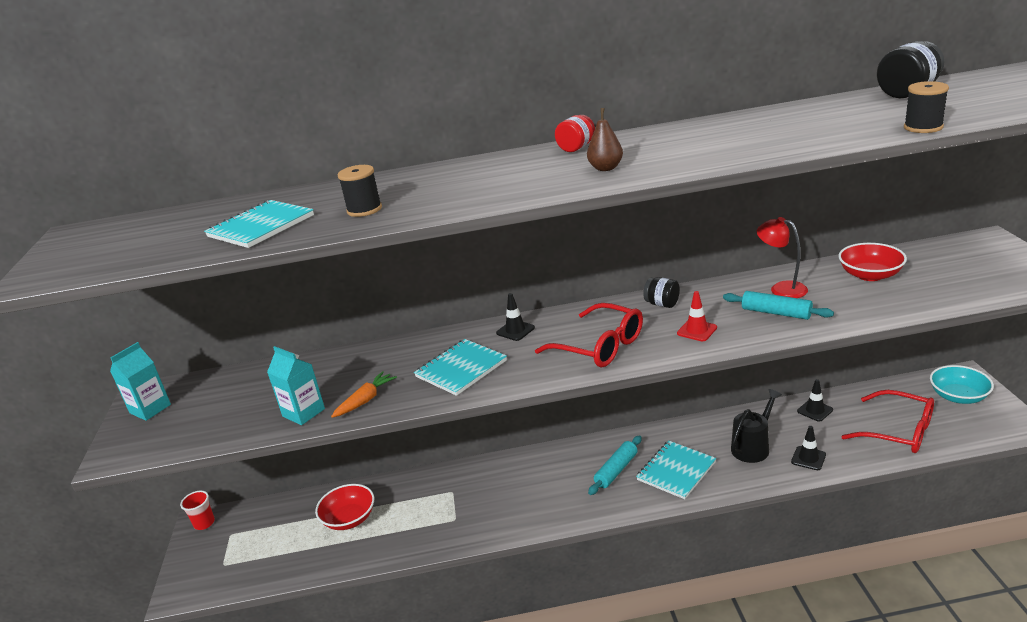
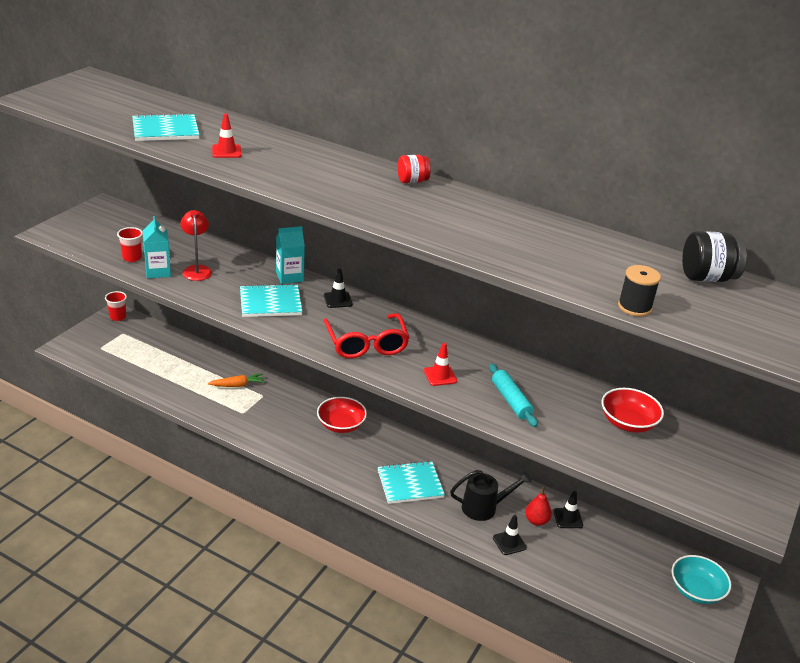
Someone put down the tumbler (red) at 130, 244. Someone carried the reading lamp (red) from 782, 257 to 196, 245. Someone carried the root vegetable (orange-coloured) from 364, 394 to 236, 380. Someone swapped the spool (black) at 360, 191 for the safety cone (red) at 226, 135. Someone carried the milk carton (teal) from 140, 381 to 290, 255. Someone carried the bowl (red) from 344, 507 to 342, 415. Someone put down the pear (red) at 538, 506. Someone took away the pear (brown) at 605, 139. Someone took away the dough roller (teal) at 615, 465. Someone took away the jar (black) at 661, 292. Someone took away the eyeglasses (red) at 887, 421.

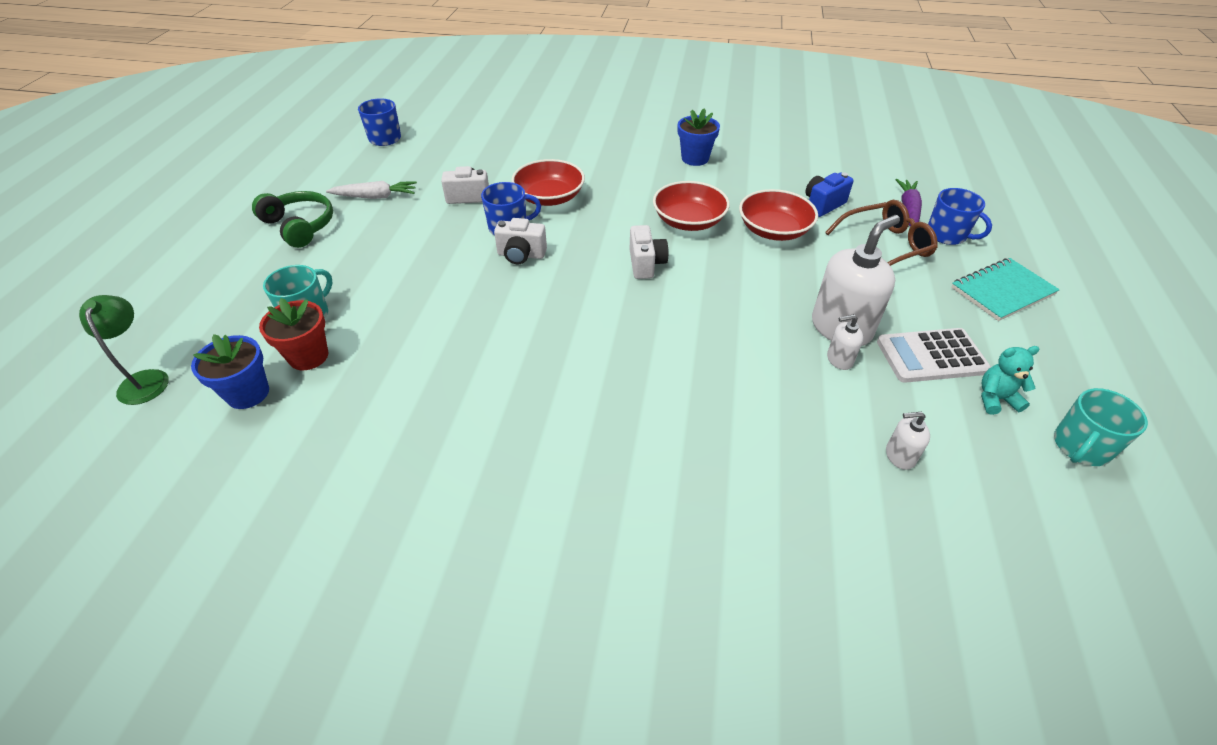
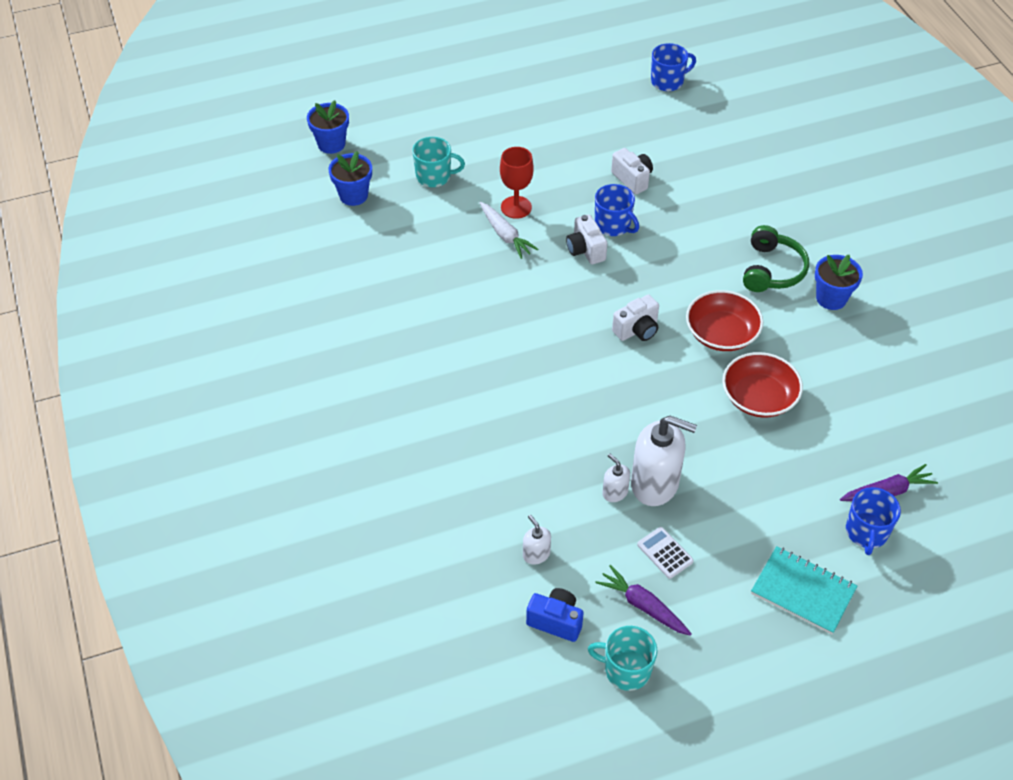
Someone swapped the reading lamp (leaf-green) at 124, 350 for the flower pot (blue) at 328, 127. Someone carried the root vegetable (snow-white) from 371, 190 to 509, 230. Someone put down the goblet (red) at 517, 183. Someone carried the compact camera (blue) from 829, 194 to 555, 615. Someone swapped the teddy (teal) at 1010, 380 for the root vegetable (royal purple) at 643, 600. Someone scaled the adding machine (snow-white) at 934, 355 by 0.59. Someone carried the headphones (leaf-green) from 292, 219 to 776, 258. Someone took away the flower pot (red) at 293, 334. Someone took away the bowl (red) at 548, 182. Someone took away the eyeglasses (brown) at 881, 233.

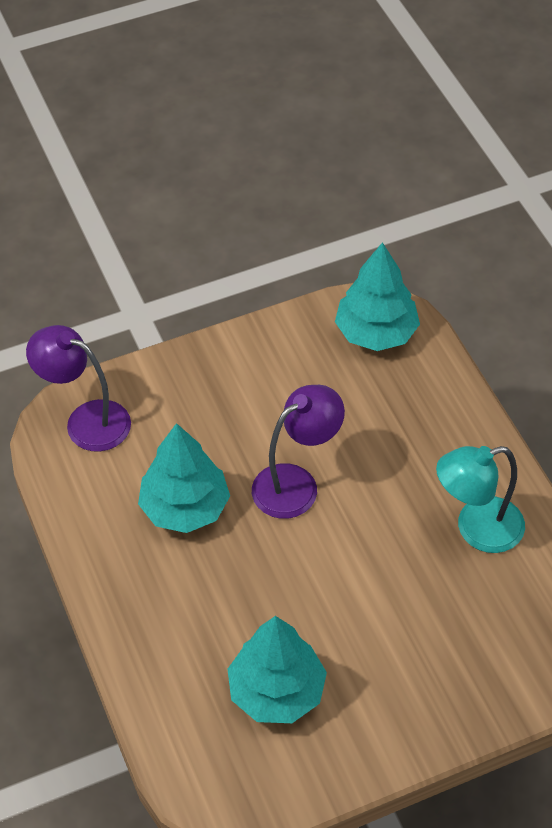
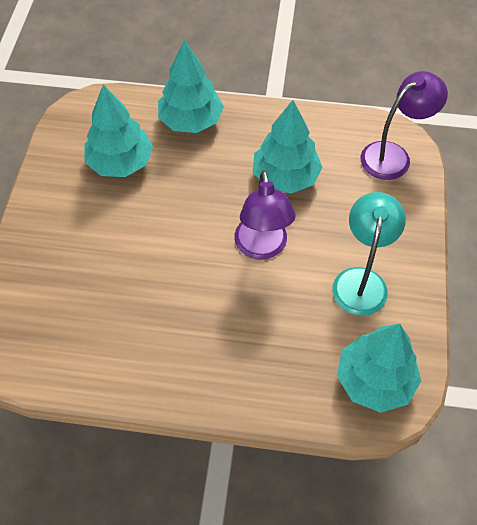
Someone put down the tree (teal) at 191, 86. Someone carried the reading lamp (teal) from 480, 499 to 369, 254.

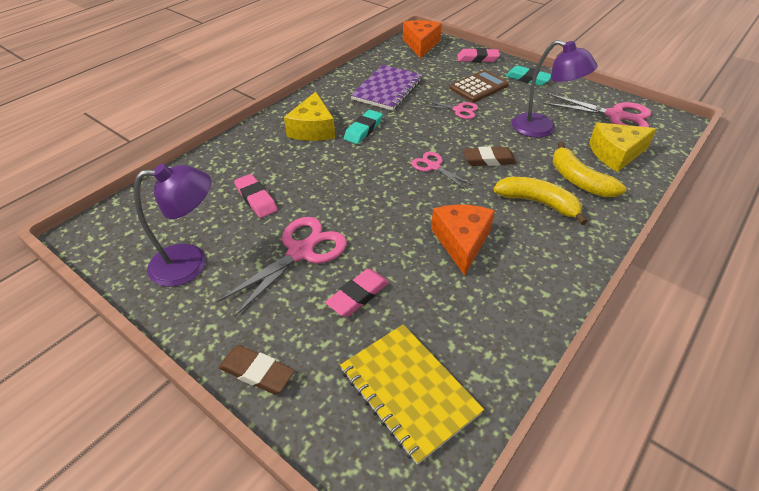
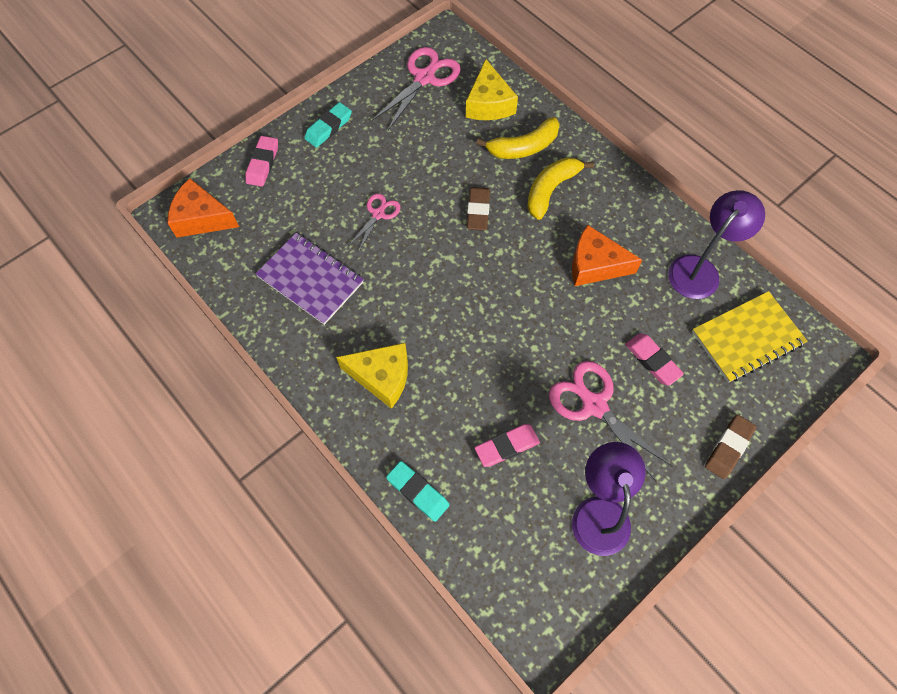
Someone carried the gum eraser (teal) from 363, 127 to 418, 491. Someone carried the reading lamp (royal purple) from 555, 89 to 716, 244. Someone took away the pair of scissors (rose-pink) at 442, 170. Someone took away the adding machine (brown) at 479, 86.

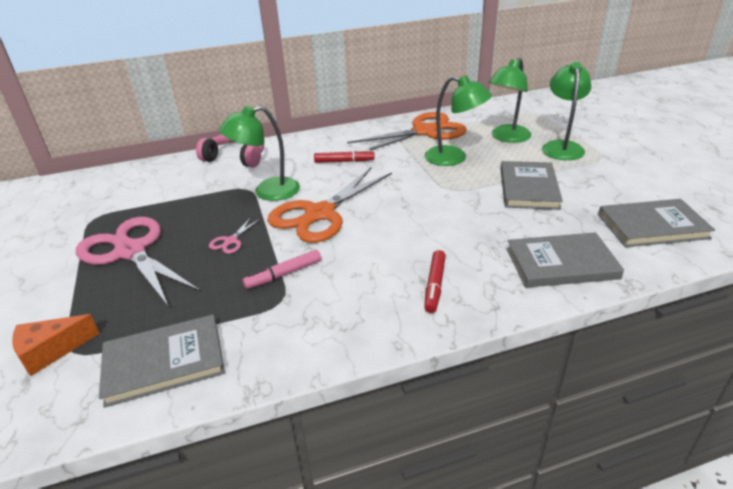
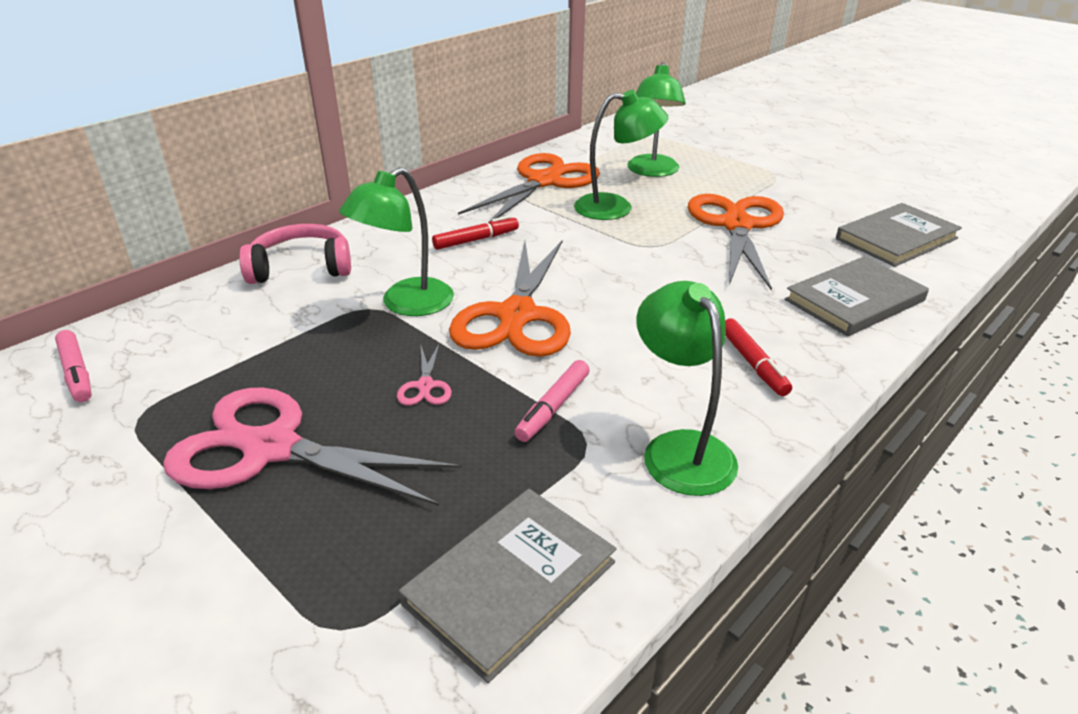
Someone put down the marker (rose-pink) at 73, 366. Someone carried the reading lamp (leaf-green) from 566, 111 to 687, 388. Someone swapped the hardcover (ash-grey) at 531, 185 for the pair of scissors (orange-coloured) at 736, 242. Someone took away the cheese (orange-coloured) at 56, 345.

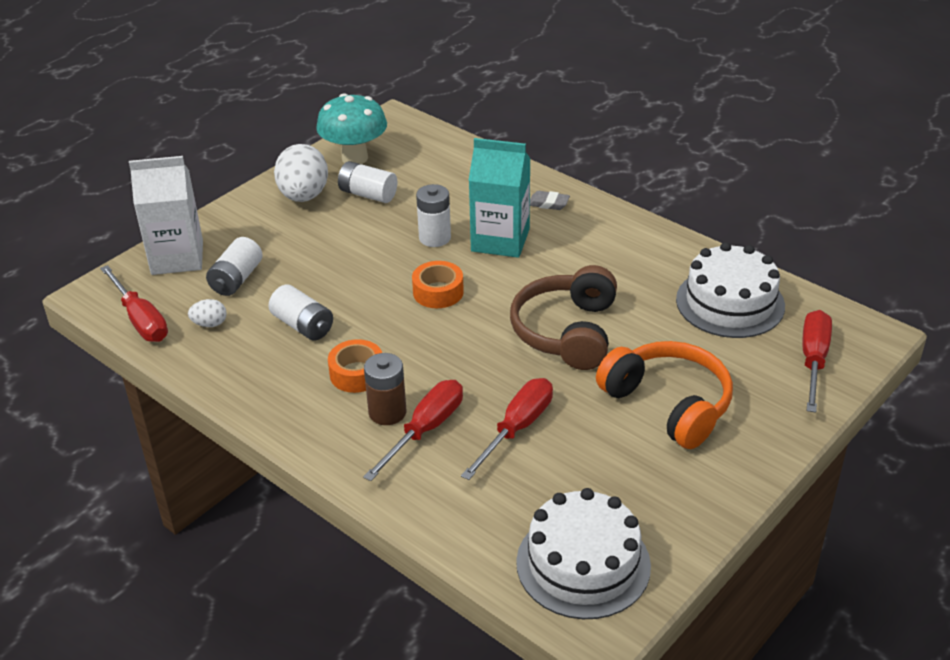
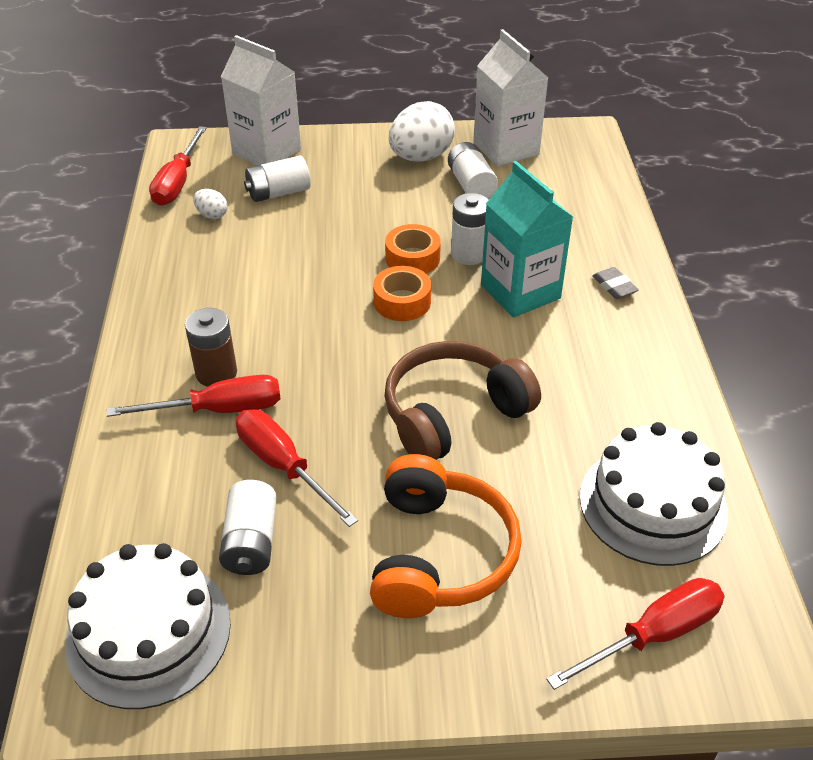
Someone carried the battery (snow-white) from 301, 313 to 248, 527. Someone rotated the flat screwdriver (red) at 507, 429 by 120 degrees counterclockwise. Someone carried the roll of tape (orange-coloured) from 355, 366 to 413, 249. Someone swapped the toadstool (teal) at 351, 128 for the milk carton (snow-white) at 510, 98.

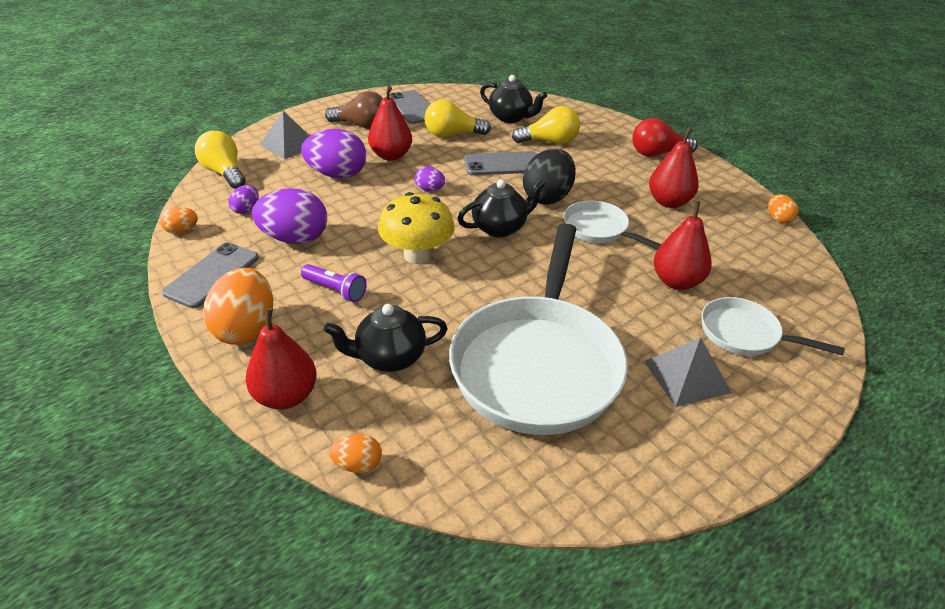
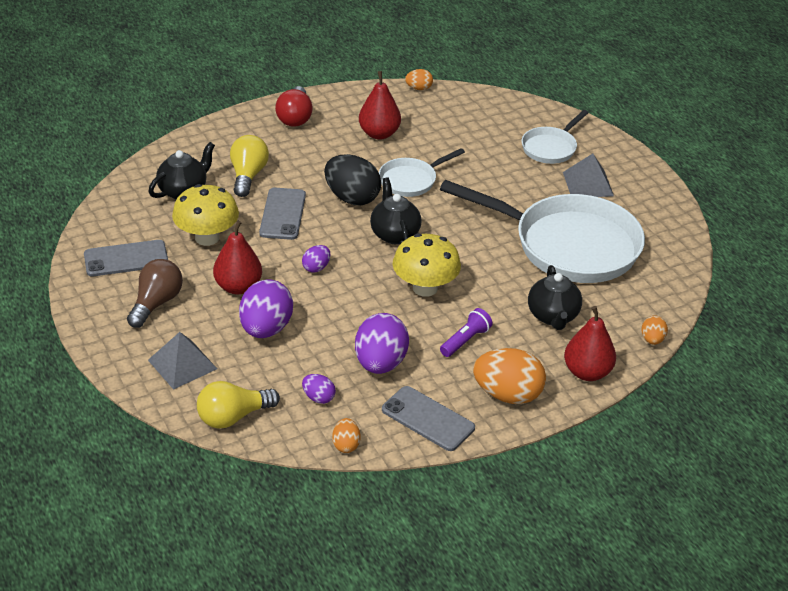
Someone swapped the bulb (golden) at 457, 118 for the toadstool (golden) at 205, 215. Someone took away the pear (red) at 683, 245.

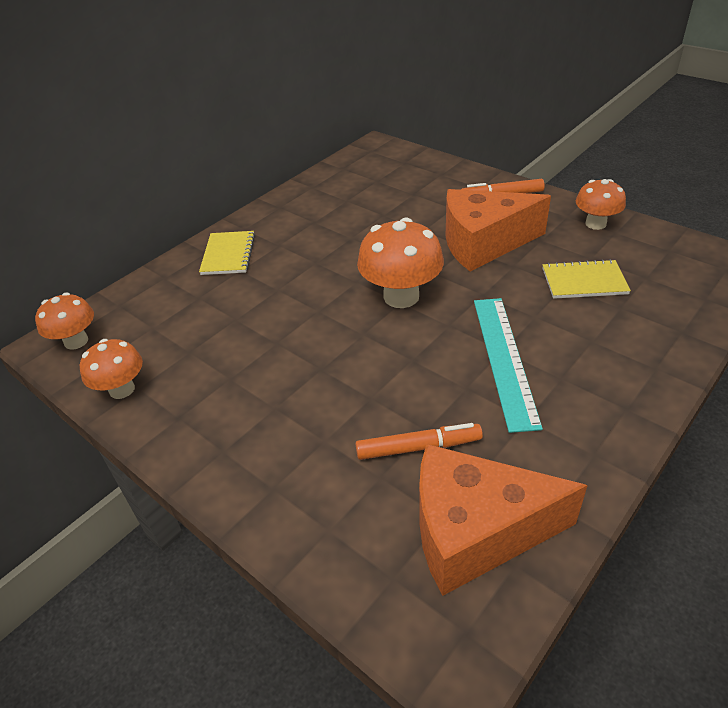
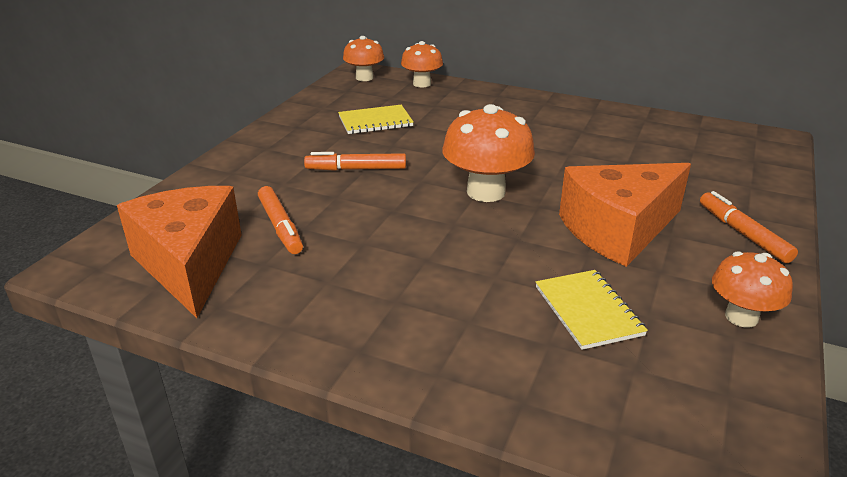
Someone put down the marker (orange-coloured) at 355, 161. Someone carried the exercise book (golden) from 227, 253 to 376, 119. Someone carried the toadstool (orange-coloured) from 111, 369 to 422, 64. Someone rotated the cheese (orange-coloured) at 498, 230 by 90 degrees counterclockwise. Someone took away the straightedge (teal) at 508, 365.

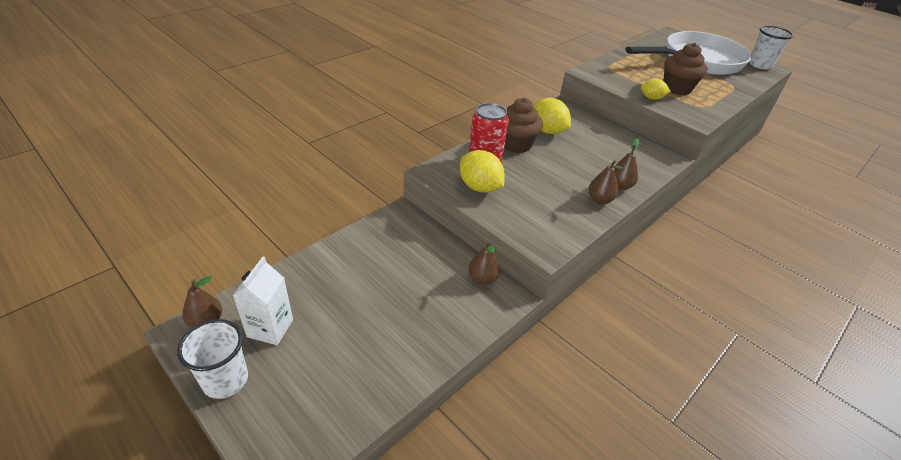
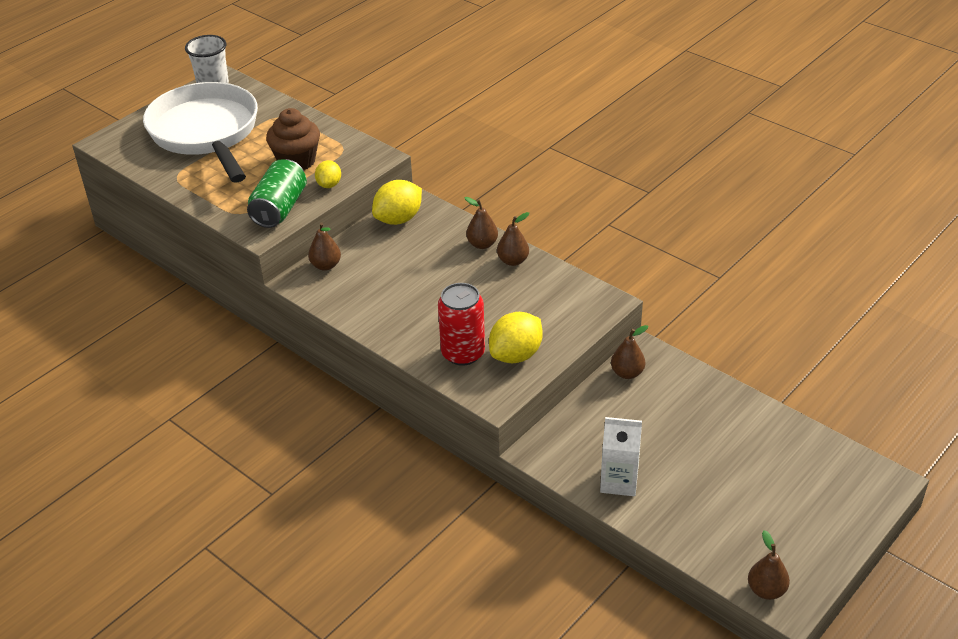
Someone put down the soda can (leaf-green) at 277, 193. Someone put down the pear (brown) at 324, 247. Someone carried the citrus fruit (golden) from 552, 116 to 397, 202. Someone carried the milk carton (snow-white) from 263, 301 to 621, 456. Someone took away the tumbler (snow-white) at 212, 359. Someone took away the muffin (brown) at 523, 125.

